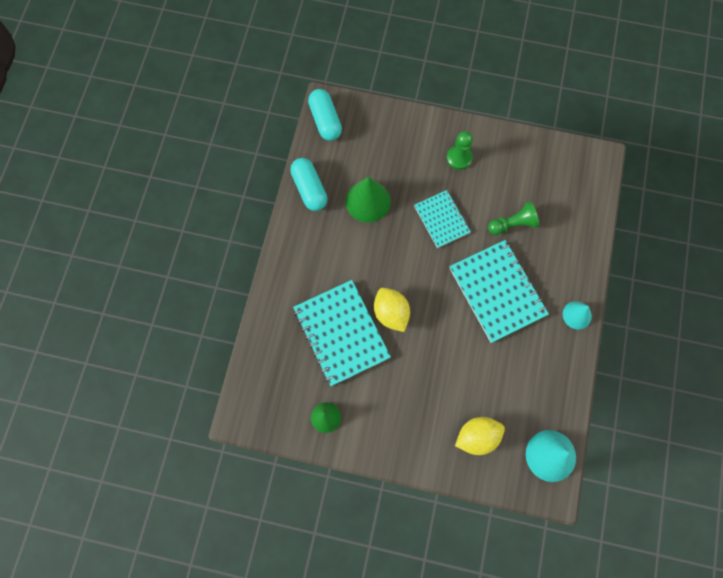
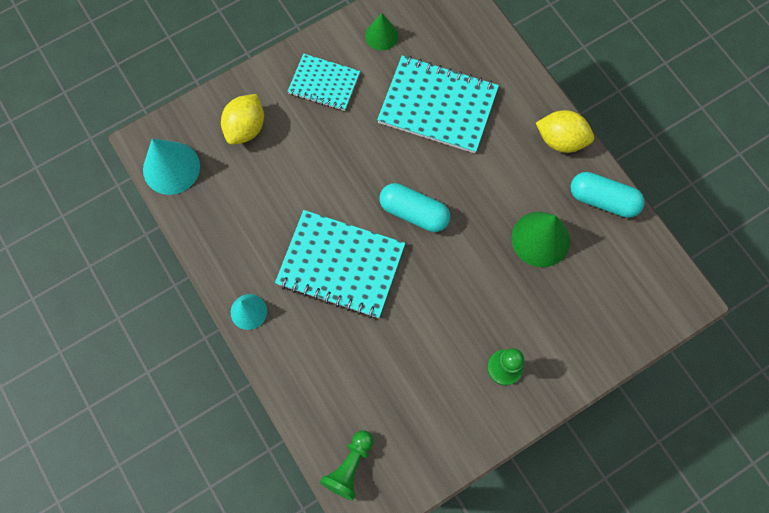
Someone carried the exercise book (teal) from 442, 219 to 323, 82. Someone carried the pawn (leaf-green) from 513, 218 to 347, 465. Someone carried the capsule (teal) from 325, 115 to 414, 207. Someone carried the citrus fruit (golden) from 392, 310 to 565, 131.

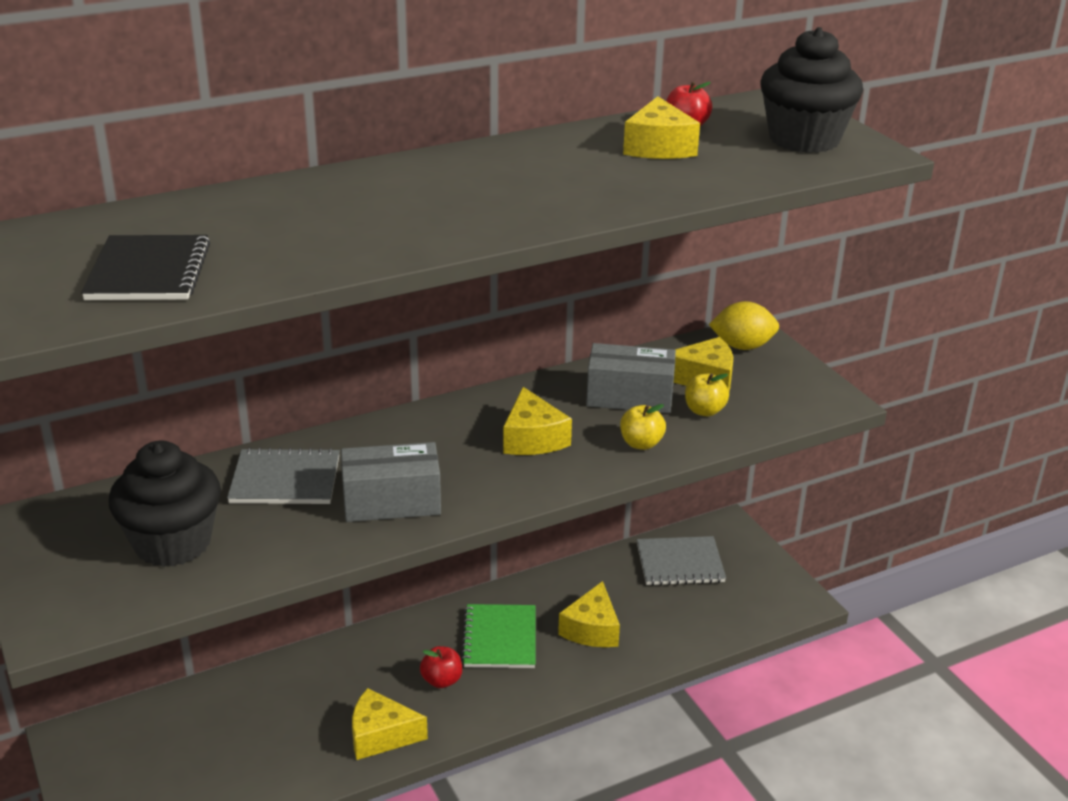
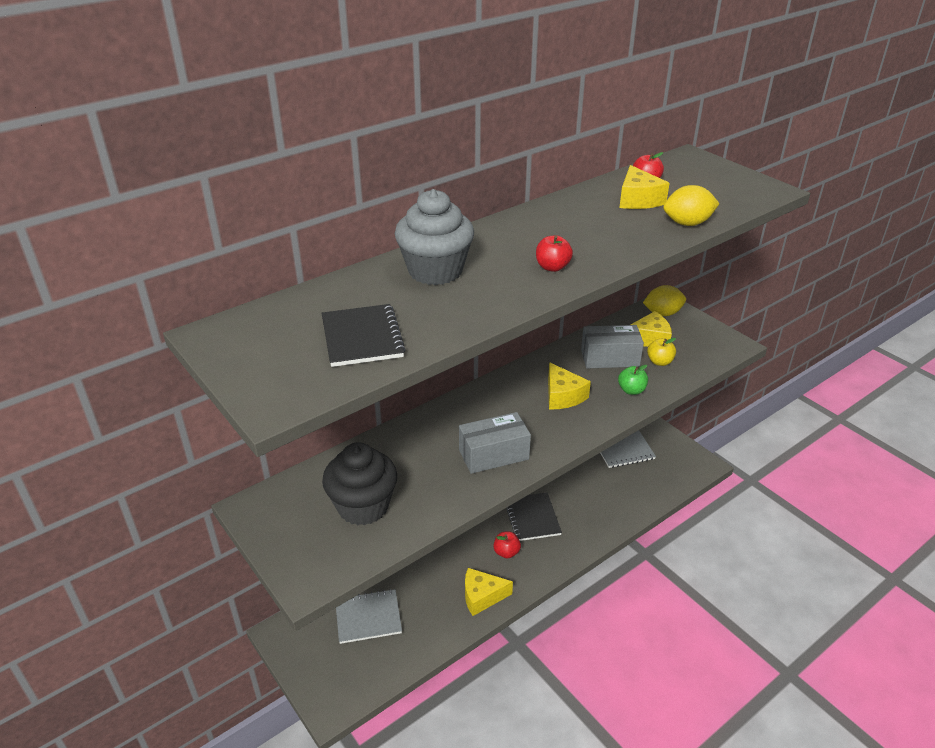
Someone carried the exercise book (ash-grey) from 283, 476 to 369, 616. Someone put down the muffin (ash-grey) at 434, 237. Someone repainted the exercise book (leaf-green) at 498, 636, which became the exercise book (black) at 534, 516. Someone put down the apple fruit (red) at 554, 253. Someone repainted the apple fruit (golden) at 643, 427, which became the apple fruit (leaf-green) at 633, 380. Someone put down the citrus fruit (golden) at 691, 205. Someone took away the cheese (golden) at 589, 614. Someone took away the muffin (black) at 811, 90.

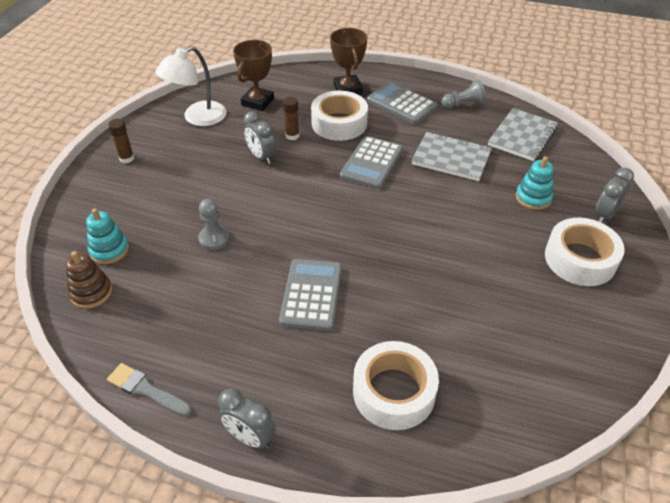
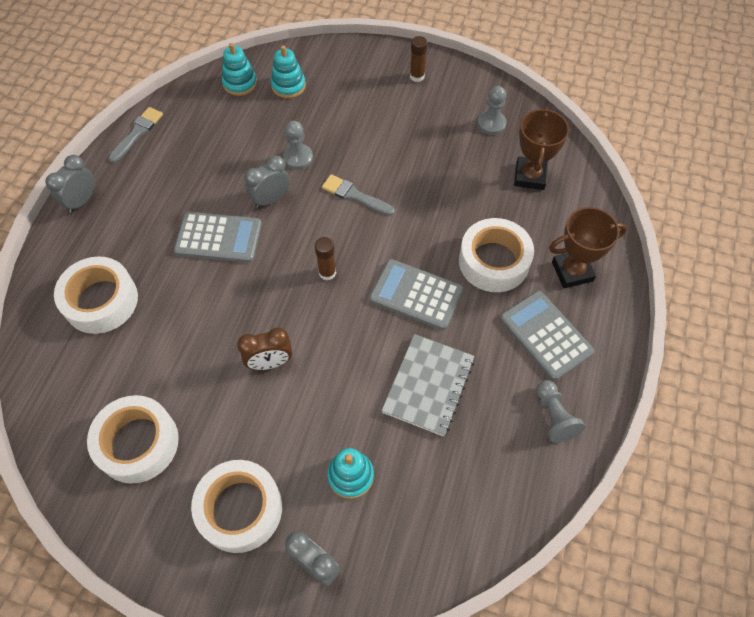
Someone put down the roll of tape (snow-white) at 133, 439. Someone repainted the stacking toy (brown) at 89, 280, which became the stacking toy (teal) at 239, 69. Someone put down the clock (brown) at 264, 348. Someone carried the clock (ash-grey) from 260, 137 to 267, 181. Someone carried the glue (brown) from 291, 118 to 325, 259. Someone put down the paint brush (ash-grey) at 358, 195. Someone swapped the reading lamp (snow-white) at 191, 86 for the pawn (ash-grey) at 491, 110. Someone rotated the adding machine (ash-grey) at 402, 103 by 75 degrees counterclockwise. Someone rotated the award cup (brown) at 253, 75 by 75 degrees clockwise. Someone took away the exercise book (ash-grey) at 523, 134.

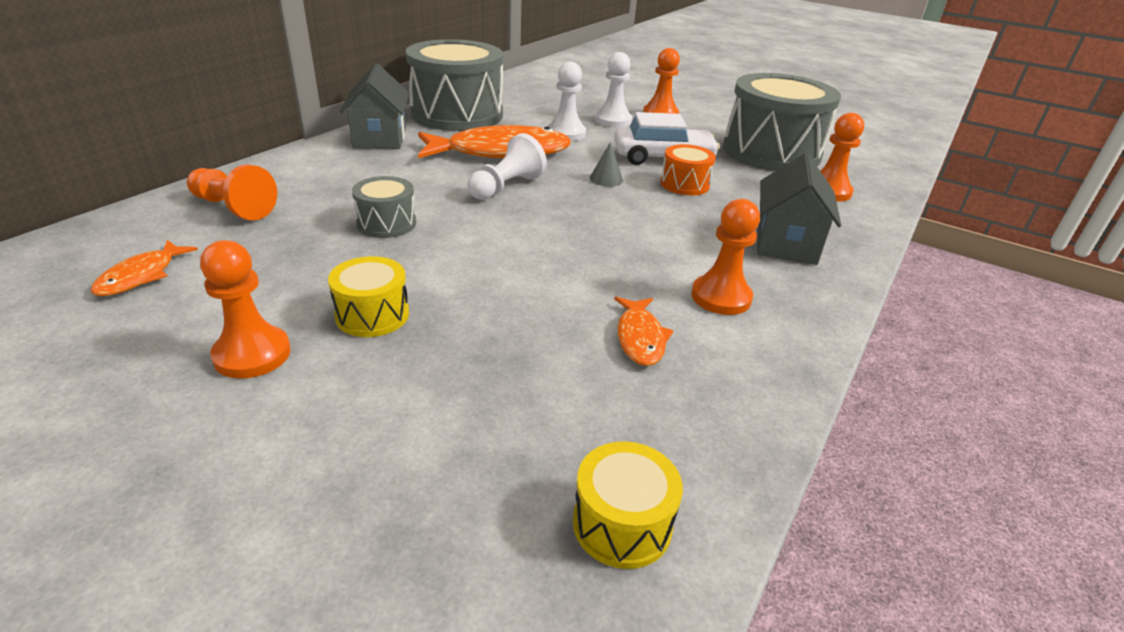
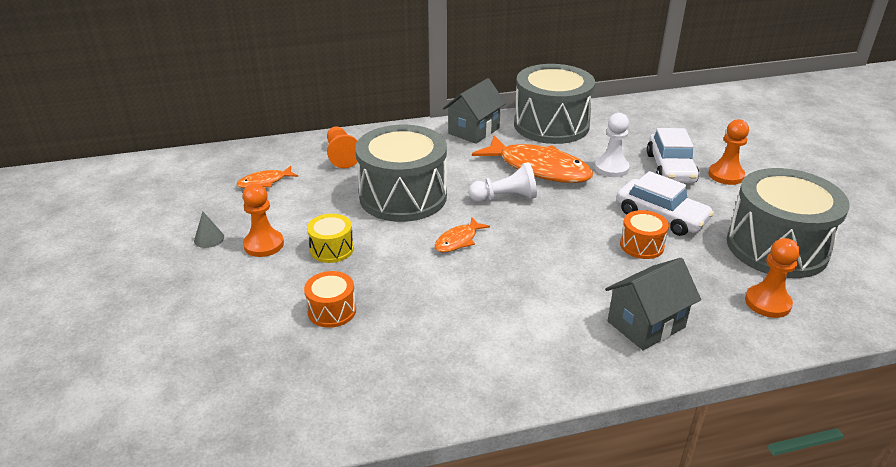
Someone carried the solid cone (ash-grey) from 606, 164 to 209, 230. Someone put down the snare drum (orange-coloured) at 330, 299. Someone scaled the snare drum (ash-grey) at 384, 207 by 2.23. Someone carried the toy fish (orange-coloured) from 643, 331 to 462, 234. Someone swapped the pawn (snow-white) at 613, 89 for the automobile (snow-white) at 673, 155. Someone took away the snare drum (golden) at 628, 505. Someone took away the pawn (orange-coloured) at 725, 257.

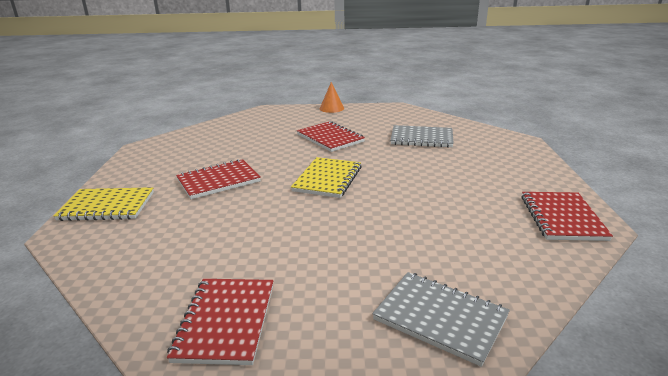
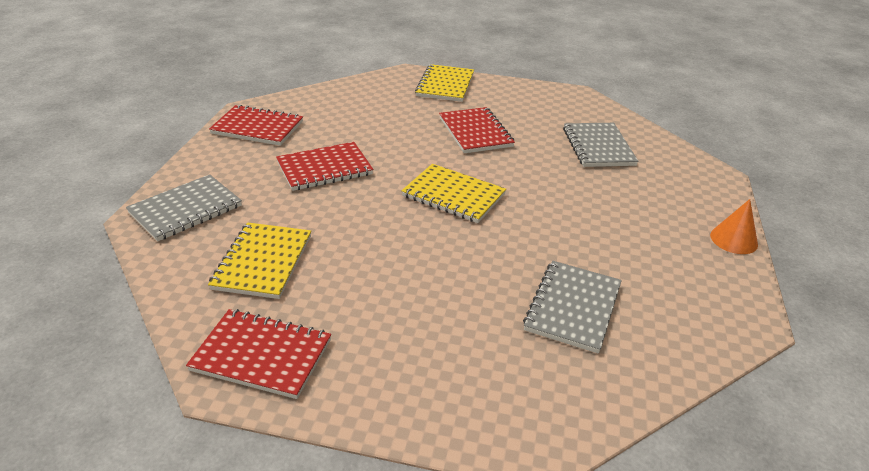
Someone put down the exercise book (golden) at 259, 261. Someone carried the exercise book (red) from 331, 136 to 324, 166. Someone put down the exercise book (ash-grey) at 600, 145.

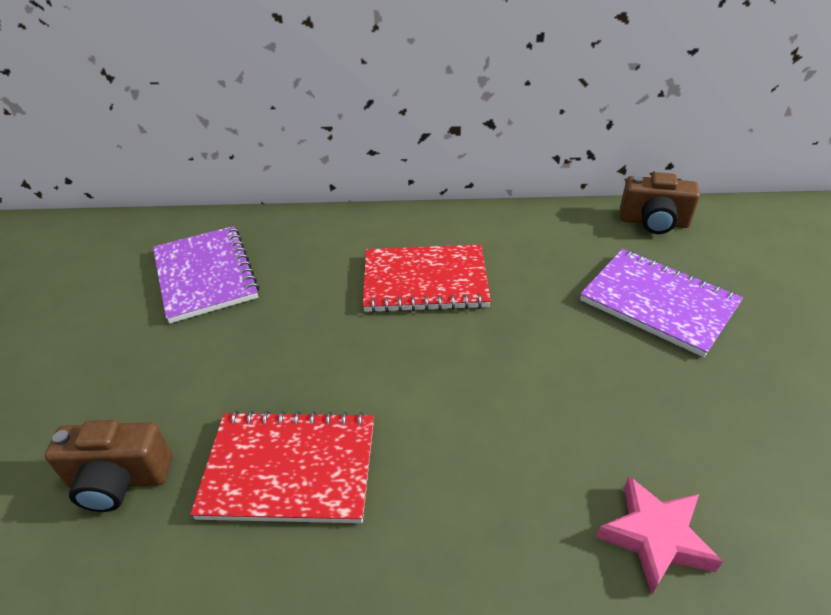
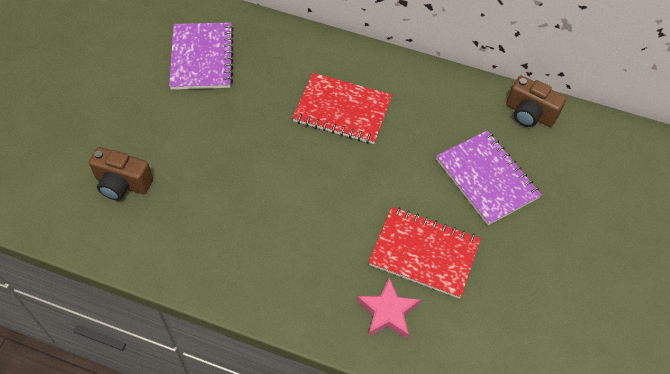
Someone carried the exercise book (red) from 282, 467 to 424, 253.

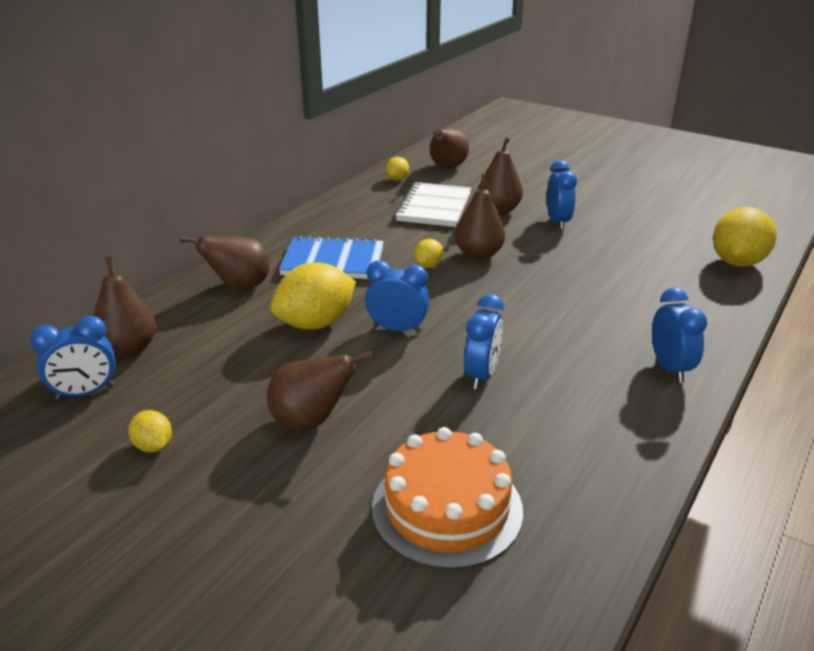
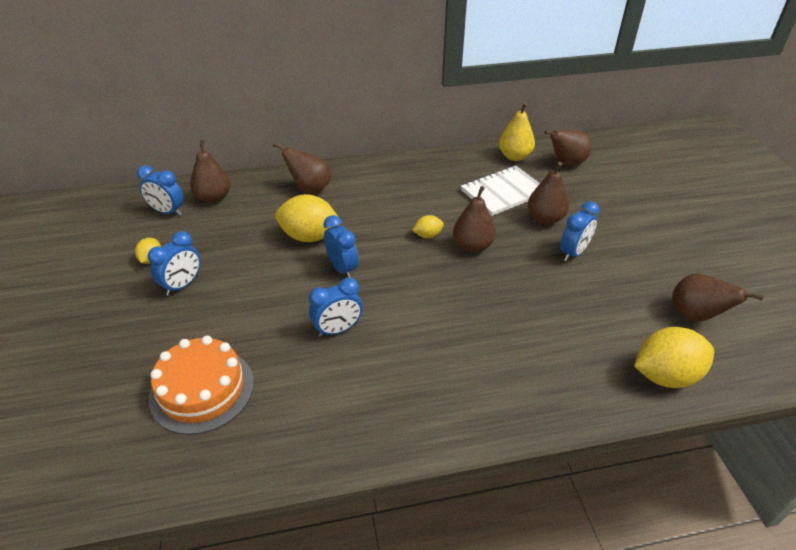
Someone carried the clock (blue) from 680, 334 to 174, 263. Someone swapped the citrus fruit (golden) at 397, 169 for the pear (golden) at 517, 131. Someone carried the pear (brown) from 320, 390 to 718, 297. Someone took away the exercise book (blue) at 331, 257.

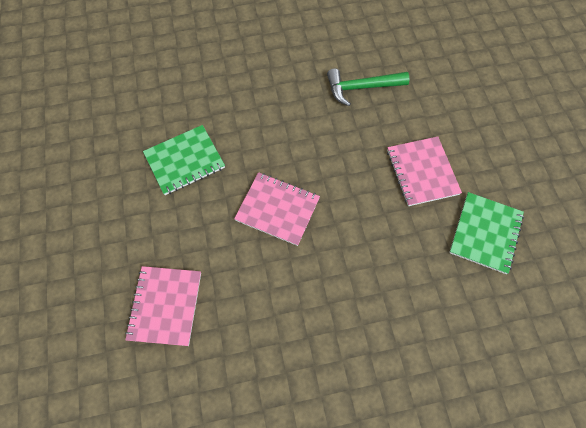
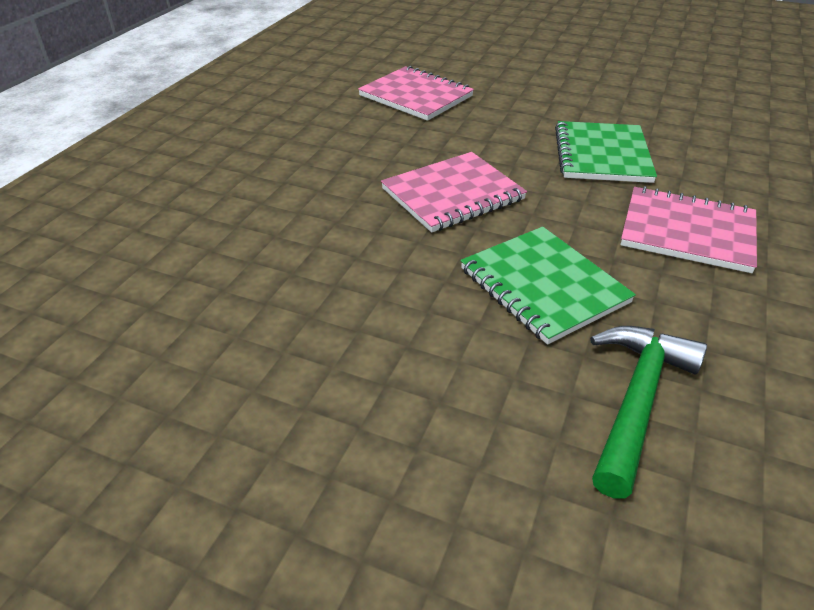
Someone carried the exercise book (leaf-green) from 486, 233 to 548, 286. Someone carried the exercise book (rose-pink) from 424, 171 to 688, 229.

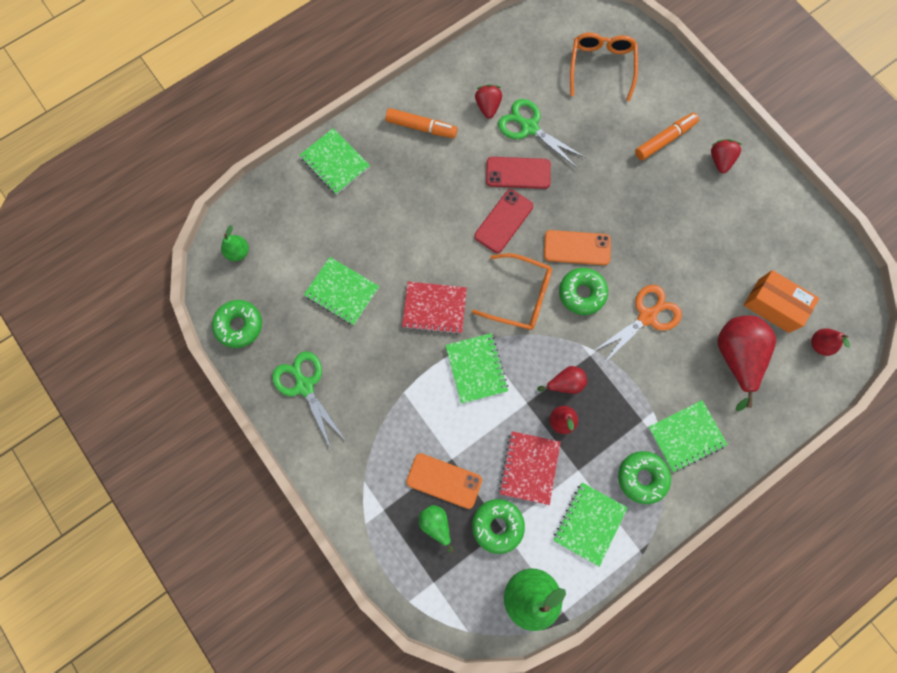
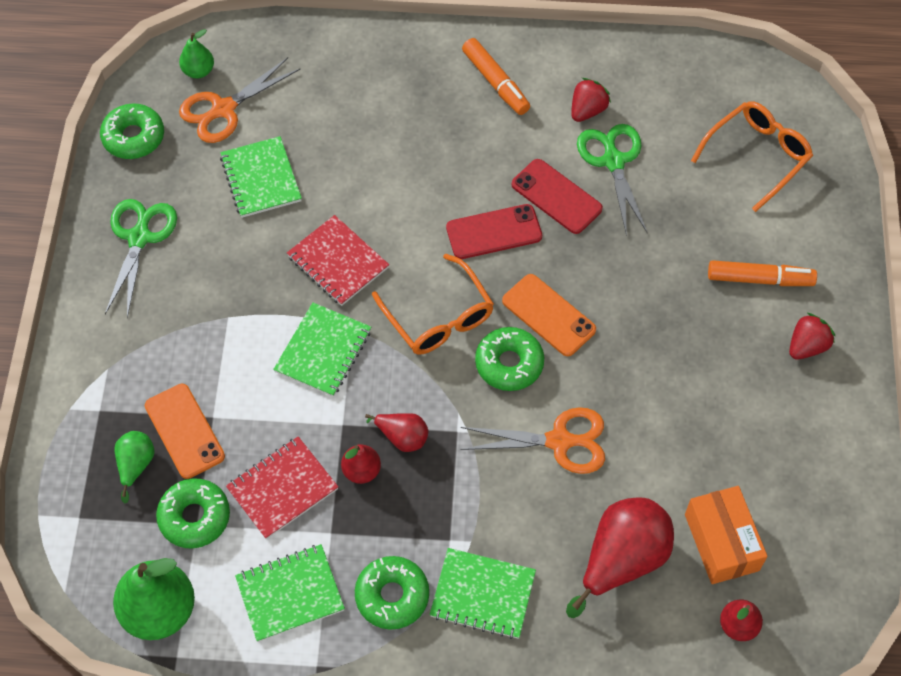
Someone put down the pair of scissors (orange-coloured) at 239, 100. Someone took away the exercise book (leaf-green) at 334, 161.

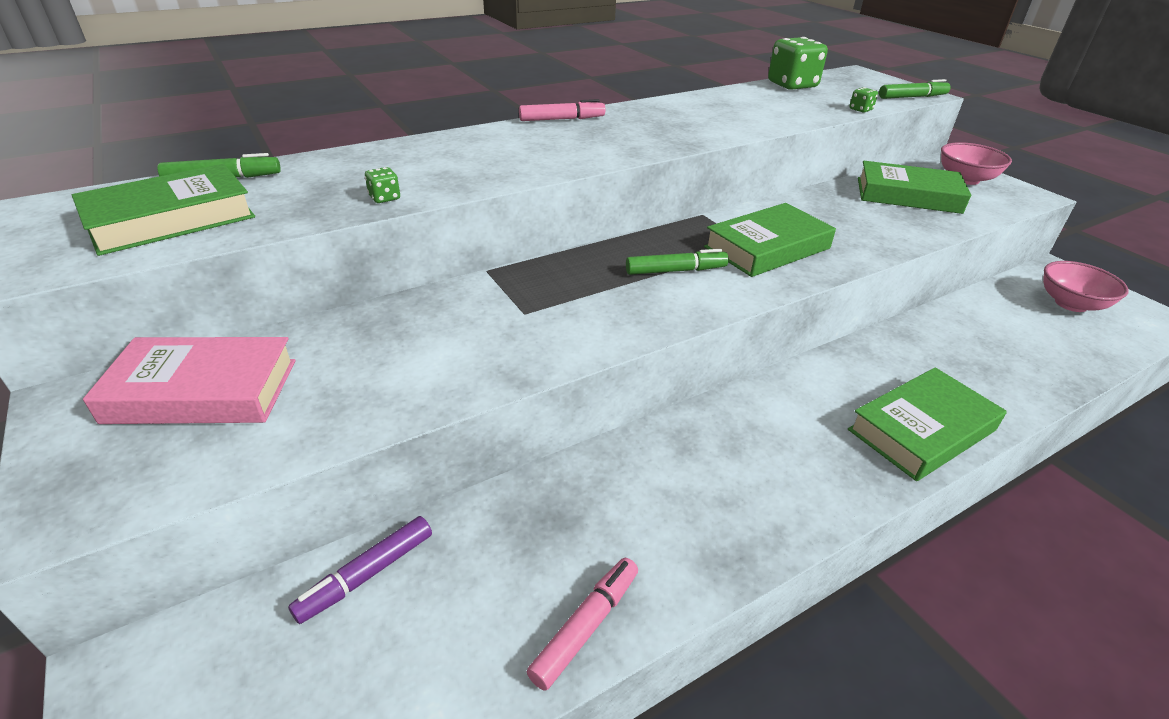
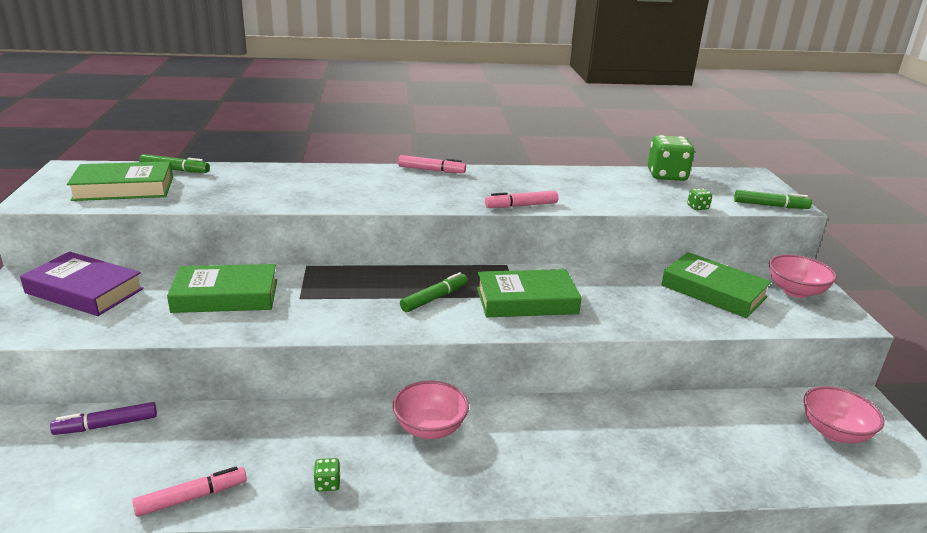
Someone repainted the hardcover (rose-pink) at 189, 380, which became the hardcover (royal purple) at 82, 284. Someone carried the hardcover (leaf-green) from 927, 424 to 222, 288. Someone carried the game die (leaf-green) from 382, 185 to 327, 475. Someone put down the bowl (rose-pink) at 431, 410. Someone rotated the marker (leaf-green) at 677, 262 by 60 degrees counterclockwise. Someone put down the marker (rose-pink) at 521, 199.

